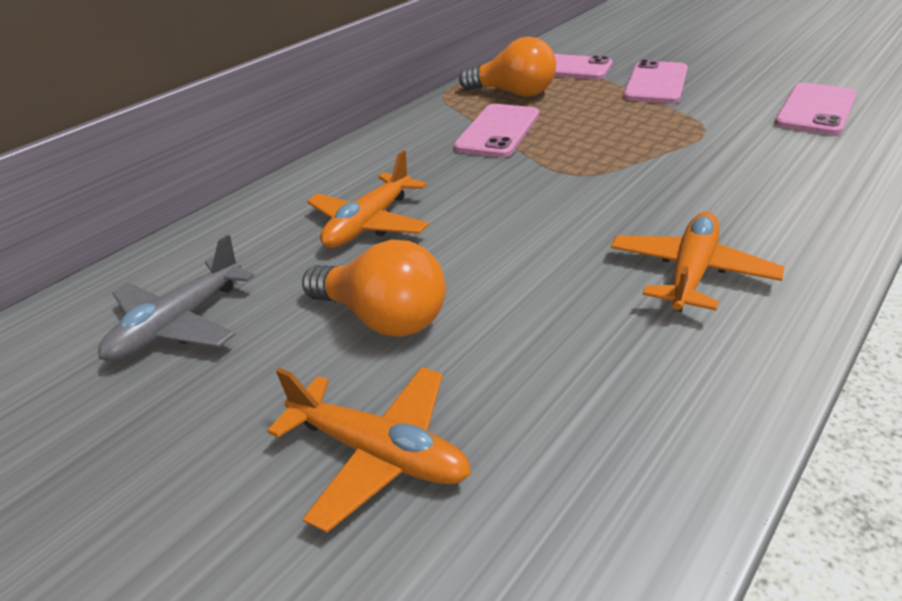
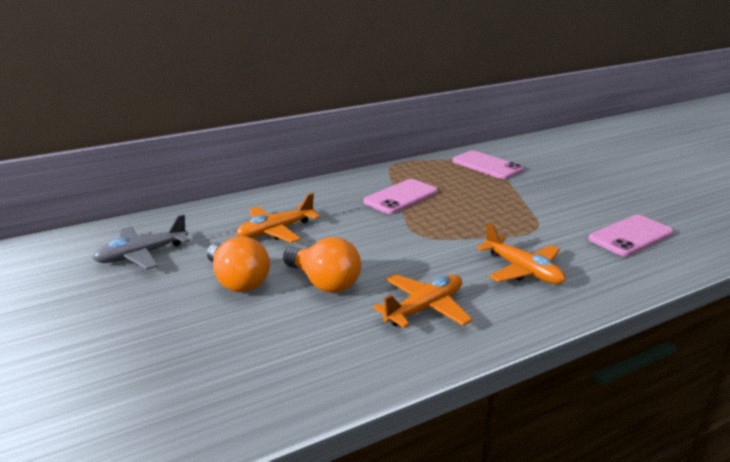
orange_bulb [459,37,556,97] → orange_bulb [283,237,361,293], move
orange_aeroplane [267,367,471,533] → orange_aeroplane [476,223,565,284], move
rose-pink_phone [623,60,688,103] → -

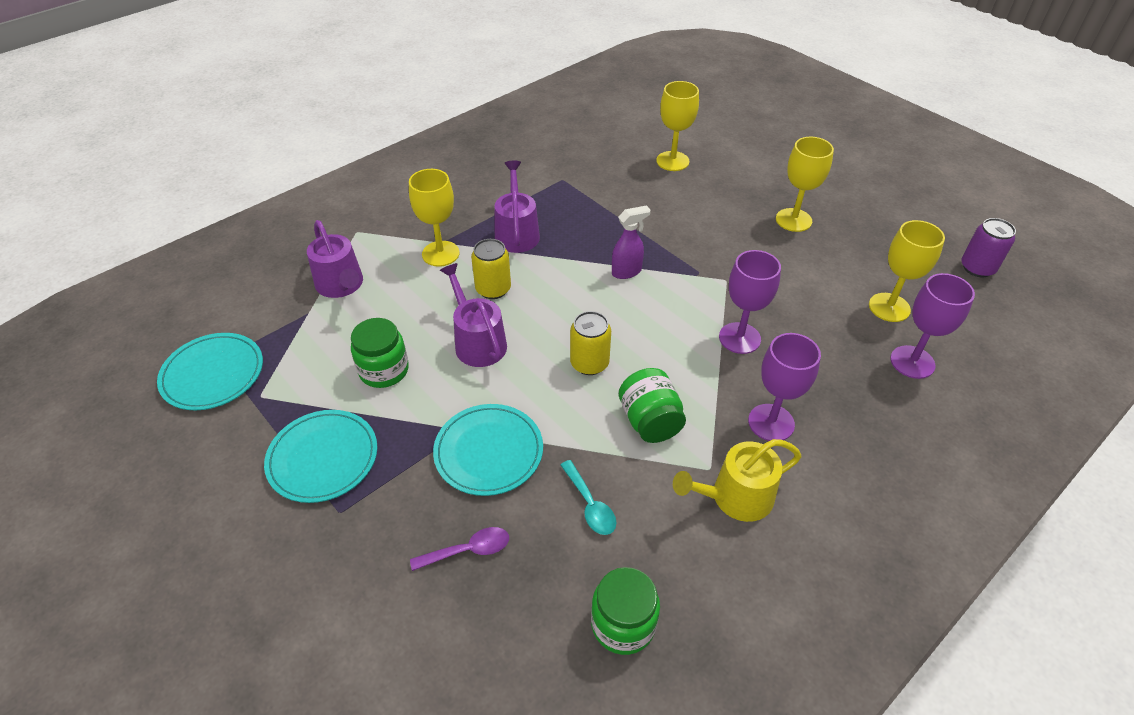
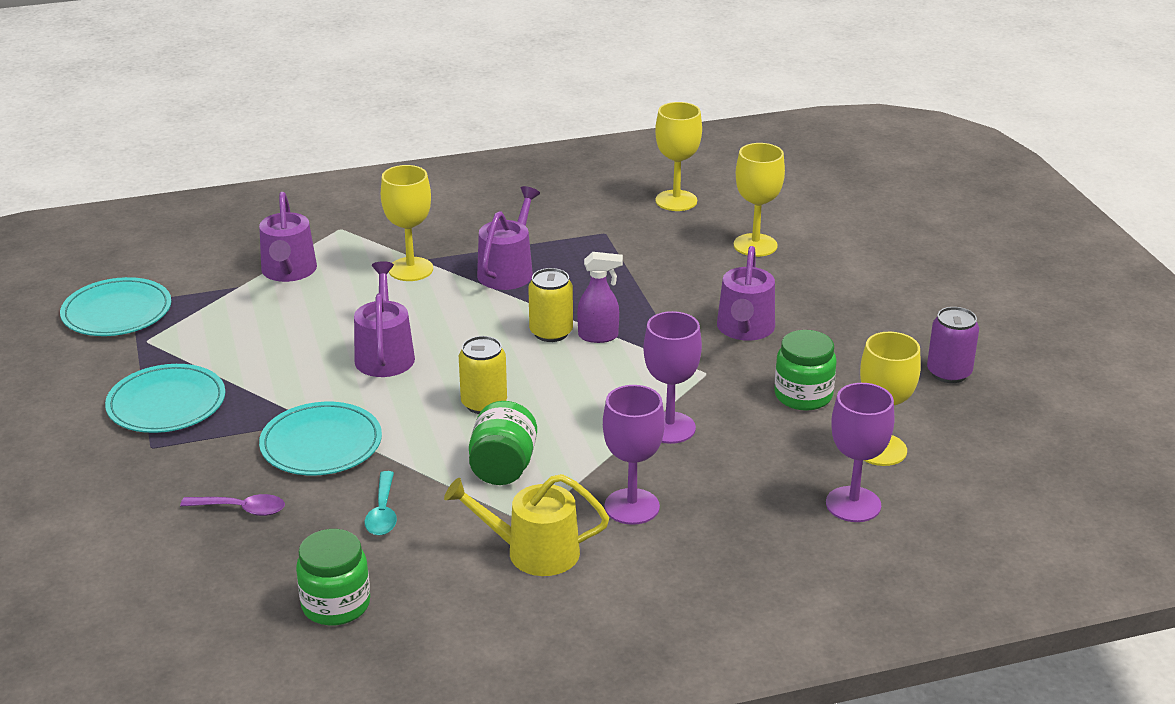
golden_soda_can [471,239,511,299] → golden_soda_can [528,268,573,342], move
golden_wine_glass [776,137,834,232] → golden_wine_glass [655,102,702,211], move
- → violet_sprinkling_can [717,246,775,341]
emerald_jam_jar [351,318,409,388] → emerald_jam_jar [774,330,837,411], move
violet_soda_can [961,218,1016,277] → violet_soda_can [927,307,979,383], move

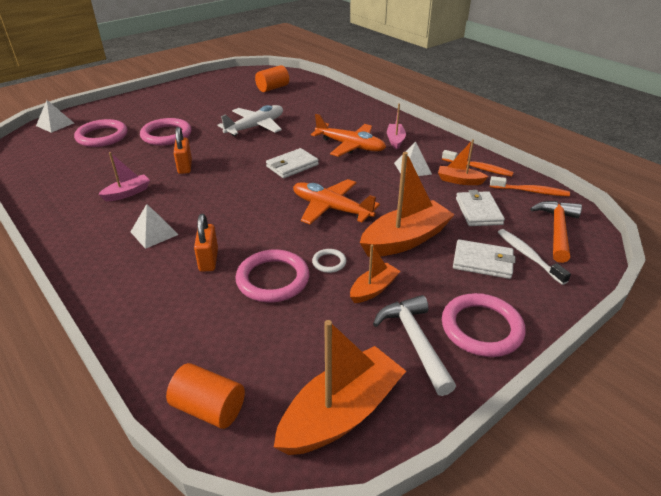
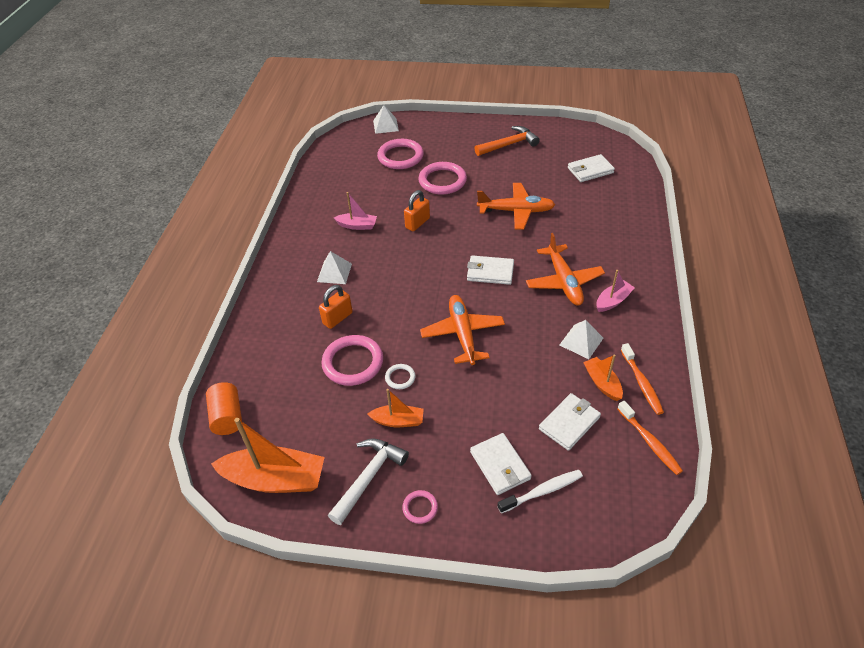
rose-pink_torus [442,293,526,357] → rose-pink_torus [402,490,438,524], x0.49
orange_hammer [530,201,582,263] → orange_hammer [475,126,540,156], move
snow-white_aeroplane [217,105,283,136] → orange_aeroplane [477,183,555,230]
snow-white_toothbrush [498,229,571,285] → snow-white_toothbrush [497,470,583,513], 45 degrees clockwise
orange_solid_cylinder [255,65,289,92] → snow-white_wallet [568,154,615,182]
orange_sailboat [360,152,455,257] → -

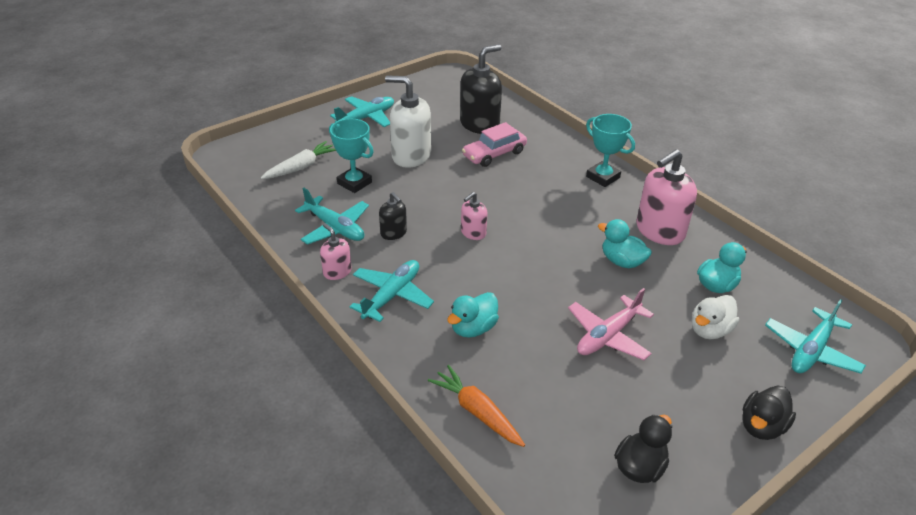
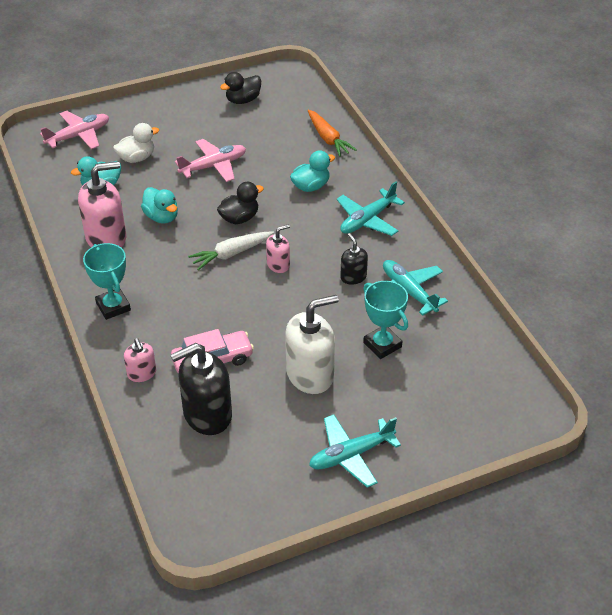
teal_aeroplane [765,299,866,373] → rose-pink_aeroplane [40,111,109,149]
rose-pink_soap_pump [320,223,352,280] → rose-pink_soap_pump [124,338,156,382], move
snow-white_root_vegetable [261,141,336,179] → snow-white_root_vegetable [188,231,274,270], move
black_rubber_duck [742,386,796,440] → black_rubber_duck [217,182,264,224], move
snow-white_soap_pump [385,75,431,168] → snow-white_soap_pump [285,295,339,394], 60 degrees counterclockwise

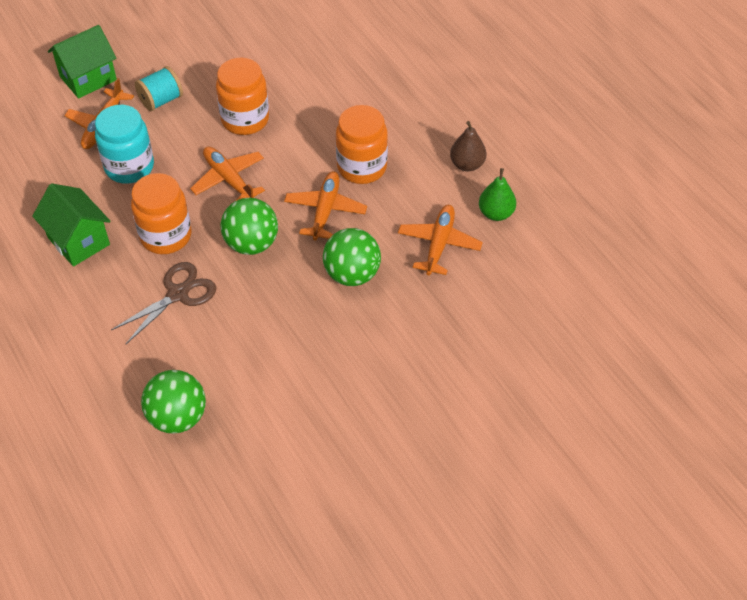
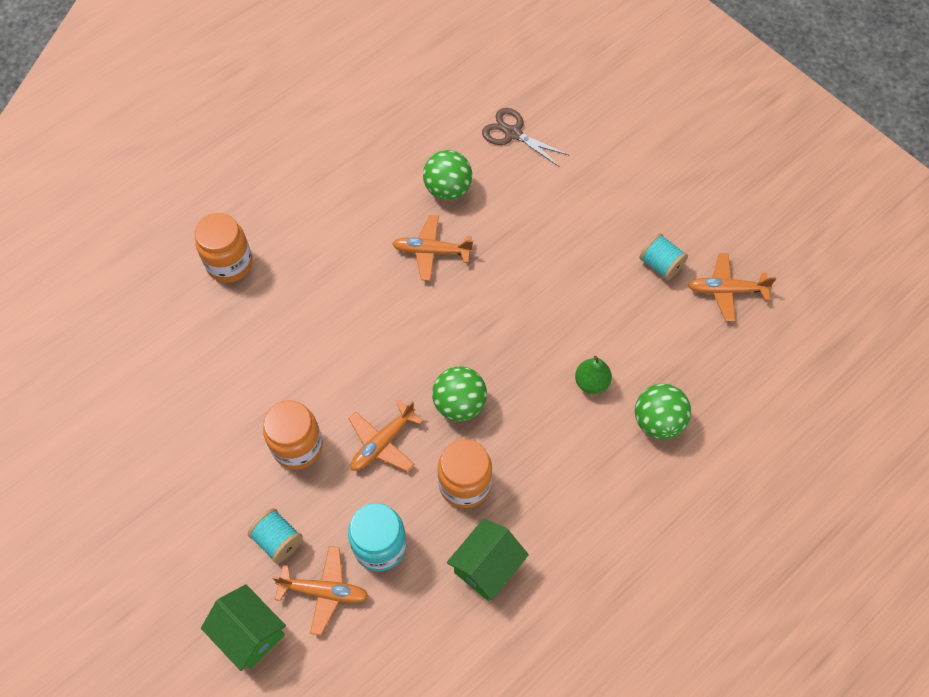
orange_jam_jar [336,105,388,184] → orange_jam_jar [195,213,253,283], move
emerald_play_ball [323,228,381,286] → emerald_play_ball [423,150,472,200], move
brown_pair_of_scissors [111,262,216,344] → brown_pair_of_scissors [482,108,570,167], move
emerald_pear_fruit [479,168,516,221] → emerald_pear_fruit [575,356,612,394], move
- → teal_reel_of_thread [639,233,688,281]
orange_aeroplane [284,172,367,241] → orange_aeroplane [688,253,776,321], move
brown_pear_fruit [450,121,486,171] → -

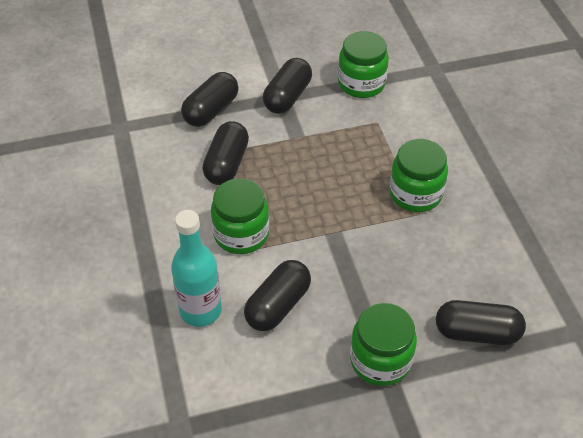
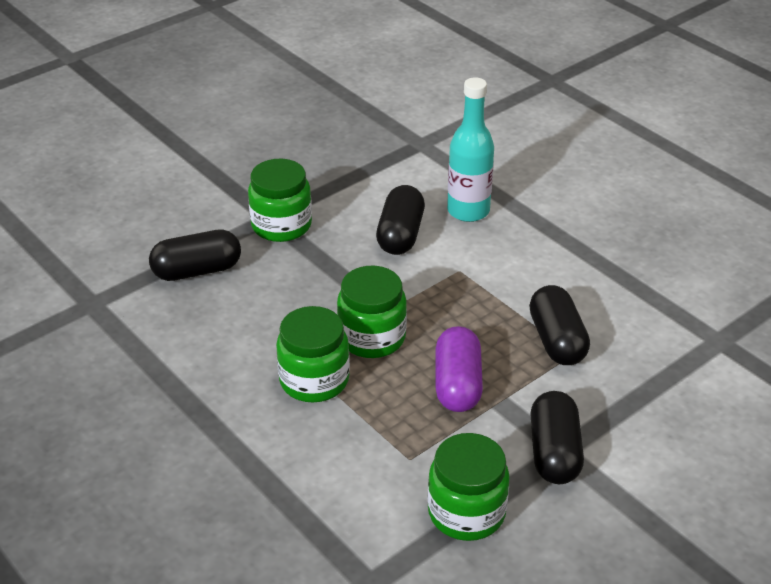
emerald_jam_jar [211,178,269,254] → emerald_jam_jar [337,266,407,358], move
- → violet_pill_shape [435,326,483,412]
black_pill_shape [181,72,238,127] → -

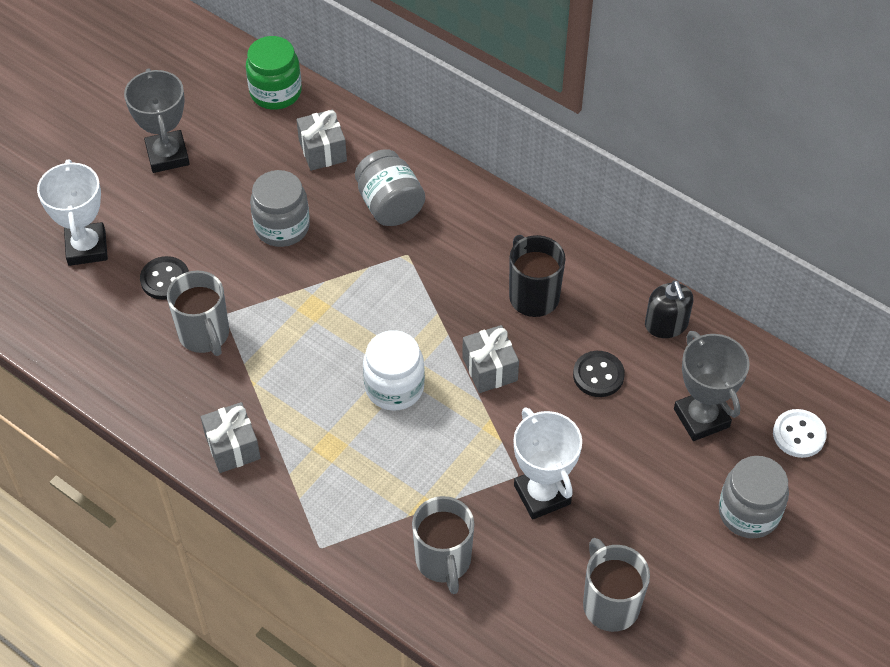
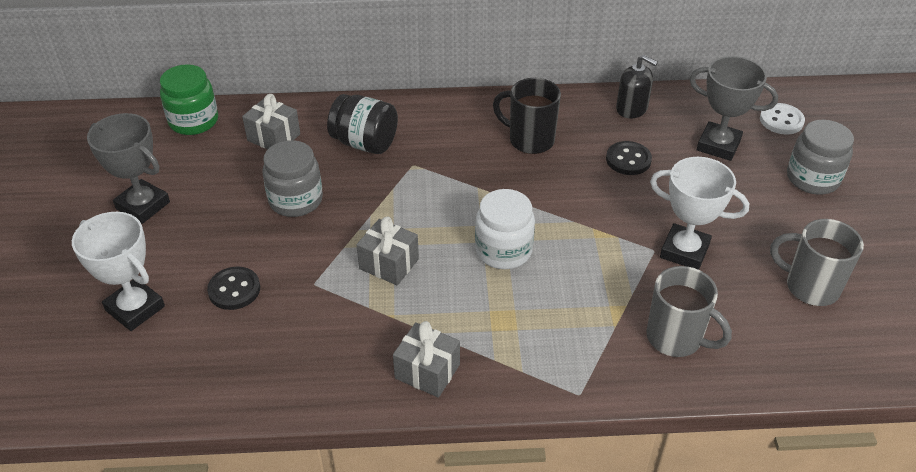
ash-grey_jam_jar [355,149,425,226] → black_jam_jar [327,94,398,154]
ash-grey_present [462,325,519,393] → ash-grey_present [357,217,419,285], move
ash-grey_mug [167,270,229,356] → -

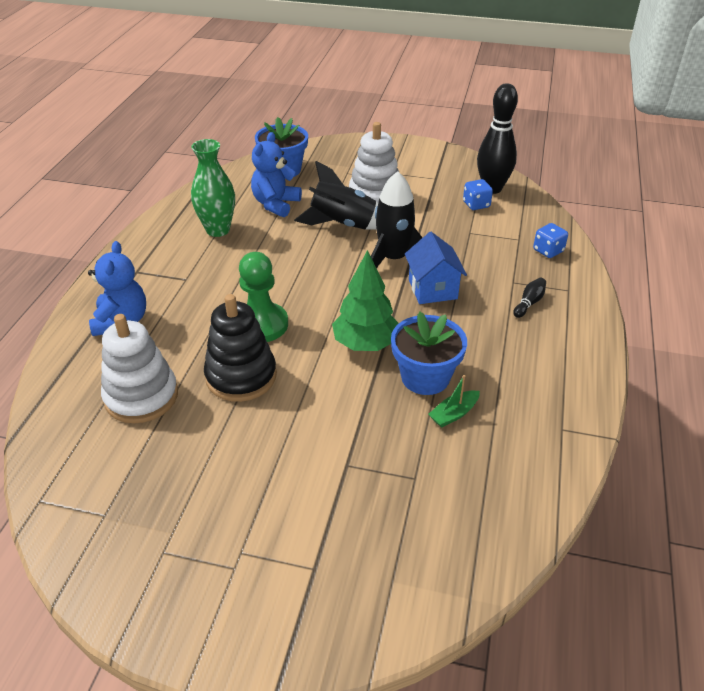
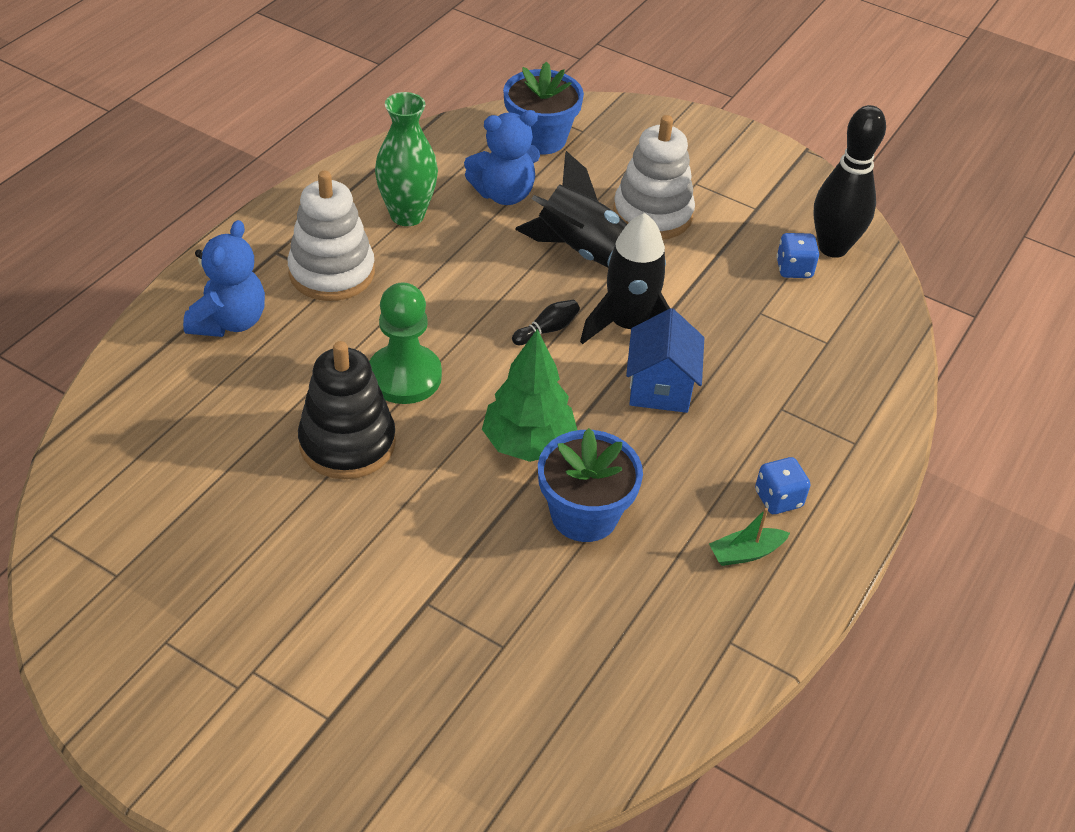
snow-white_ring_stacker [101,314,178,423] → snow-white_ring_stacker [288,171,375,301], move
blue_teddy [251,132,302,217] → blue_teddy [464,110,540,205], 150 degrees counterclockwise
black_skittle [513,278,546,318] → black_skittle [512,300,580,345], move
emerald_sailboat [428,375,480,428] → emerald_sailboat [709,508,790,566], move
blue_game_die [533,223,568,258] → blue_game_die [755,457,810,514], move

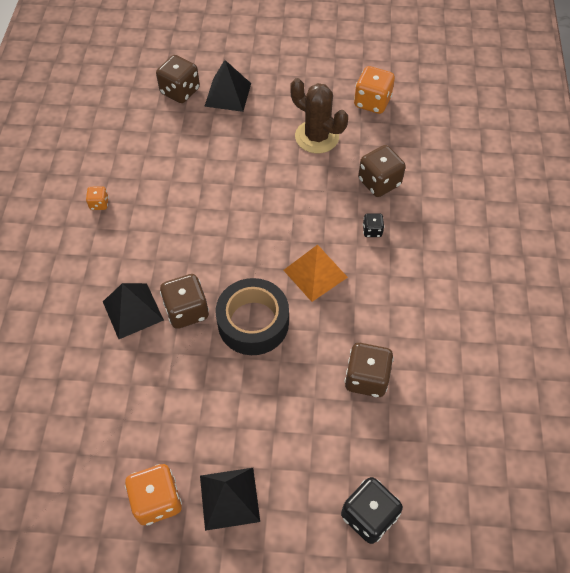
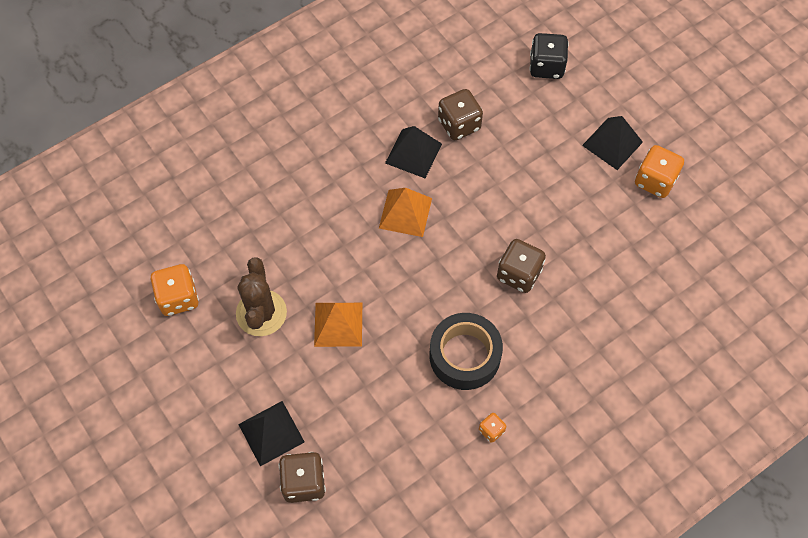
- → orange_pyramid_shape [314,303,362,347]
black_pyramid_shape [103,283,164,339] → black_pyramid_shape [385,126,442,178], move
black_tape [216,278,289,355] → black_tape [430,313,503,390], move
brown_game_die [358,145,406,197] → -
black_game_die [363,213,384,237] → -

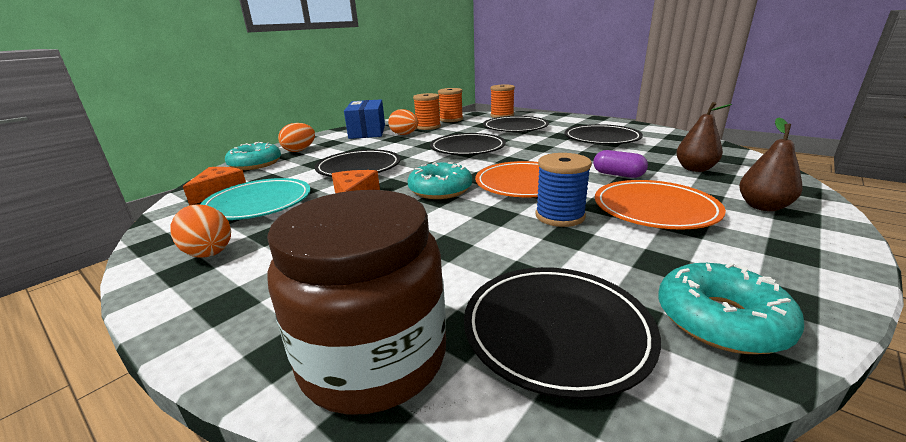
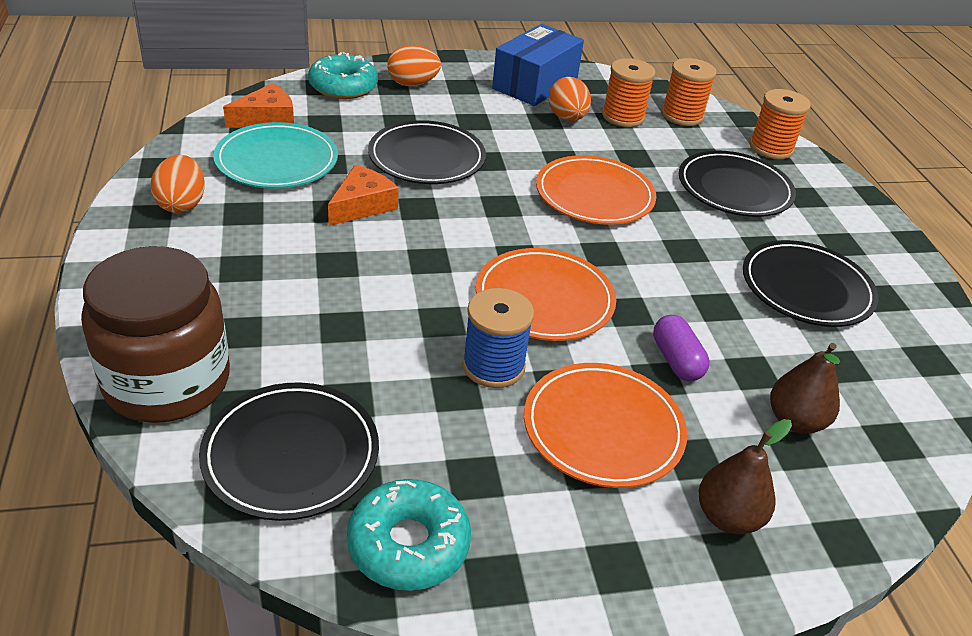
black_flat_dish [430,133,506,155] → orange_flat_dish [536,155,656,225]
teal_glazed_donut [407,162,472,199] → -

